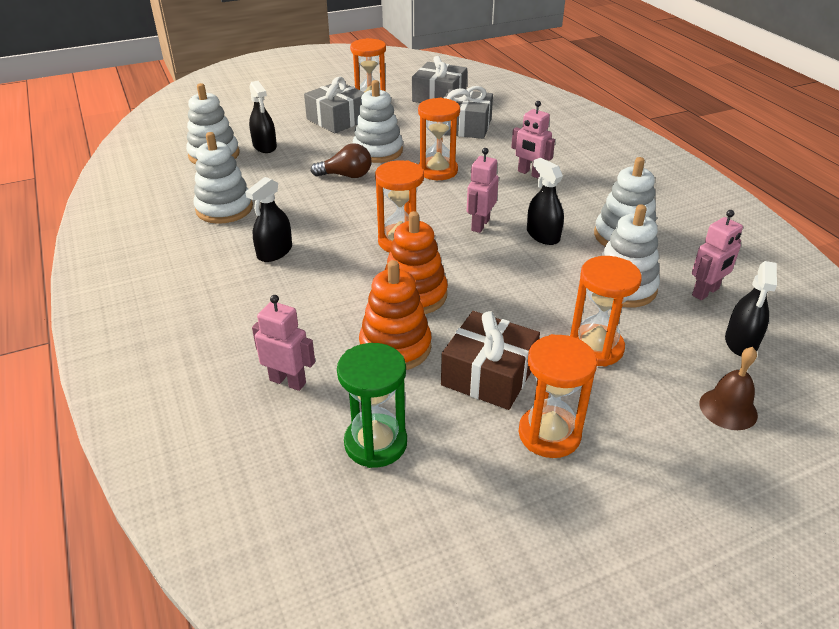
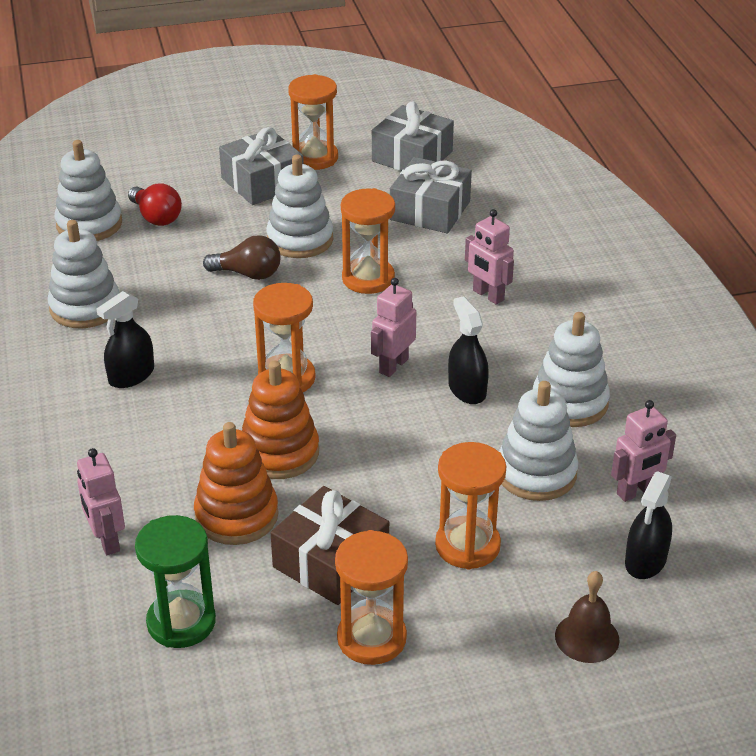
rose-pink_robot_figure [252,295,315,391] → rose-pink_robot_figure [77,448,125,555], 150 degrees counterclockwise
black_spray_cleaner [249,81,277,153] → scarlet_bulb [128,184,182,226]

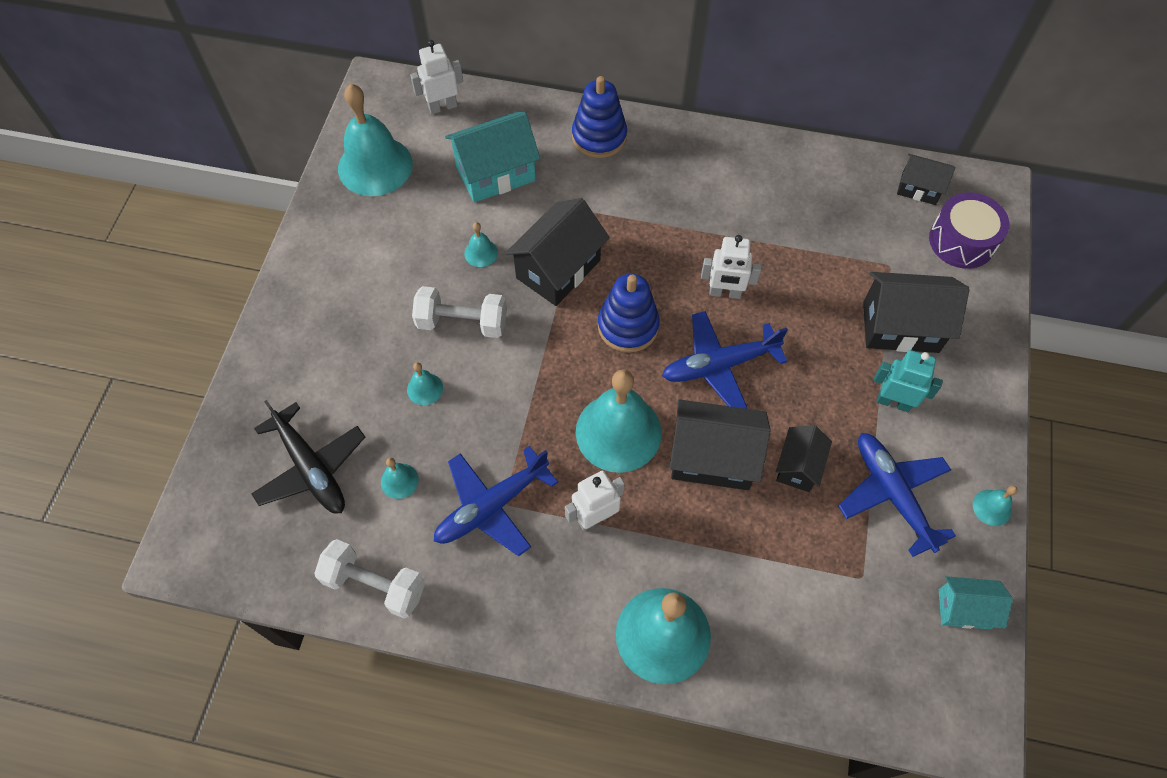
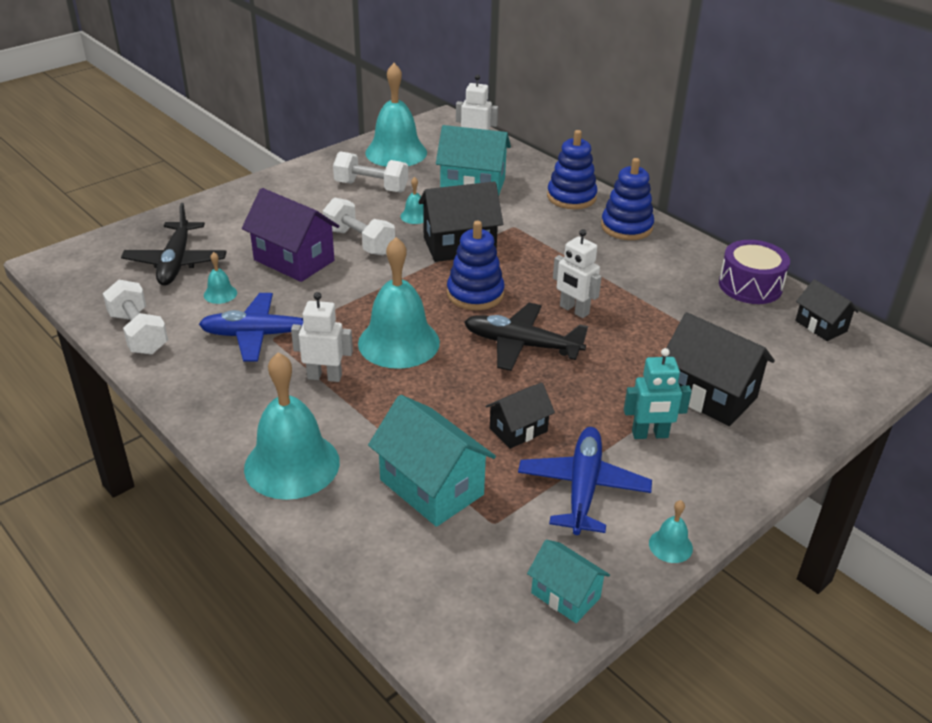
teal_hand_bell [407,362,443,405] → violet_toy_house [242,188,339,282]
- → snow-white_dumbbell [333,151,408,192]
- → teal_toy_house [368,395,496,527]
blue_aeroplane [662,311,788,409] → black_aeroplane [464,303,588,371]
- → blue_ring_stacker [601,158,654,240]
teal_robot_figure [874,350,943,412] → teal_robot_figure [624,348,692,439], 120 degrees clockwise
violet_snare_drum [929,193,1010,269] → violet_snare_drum [719,240,790,304], move
black_toy_house [670,399,771,490] → -

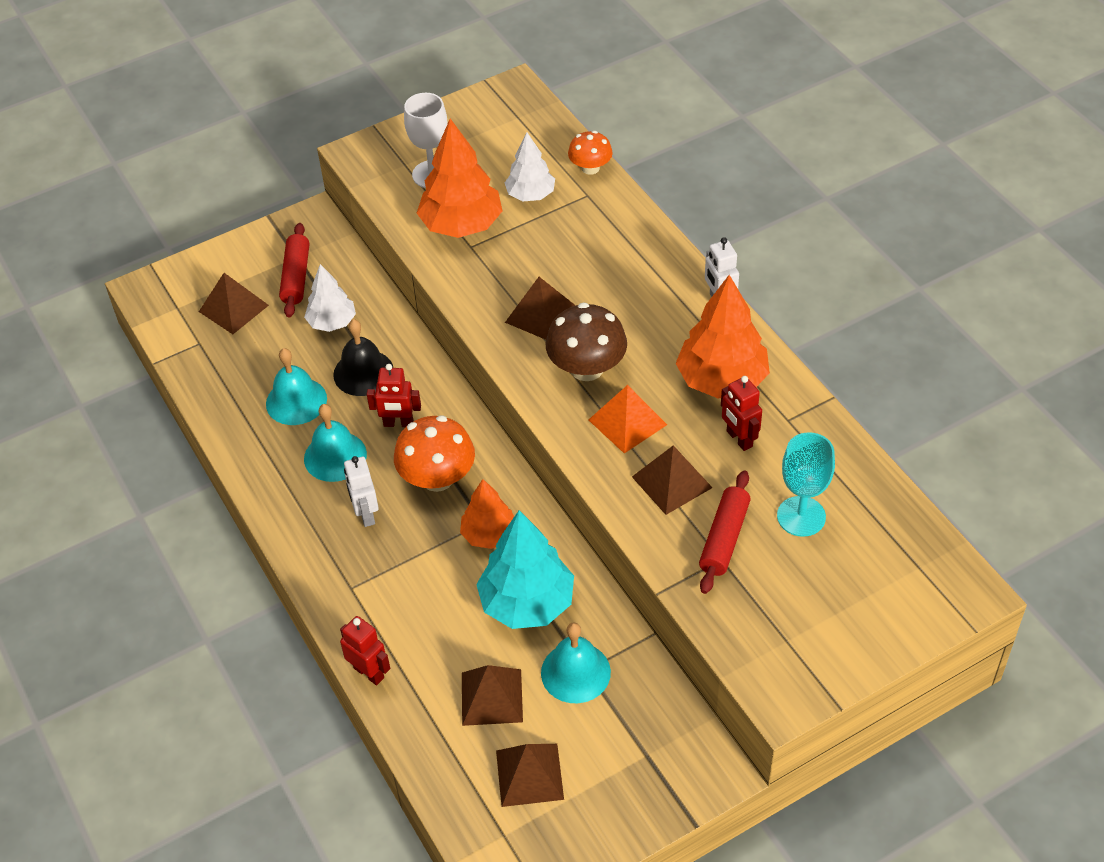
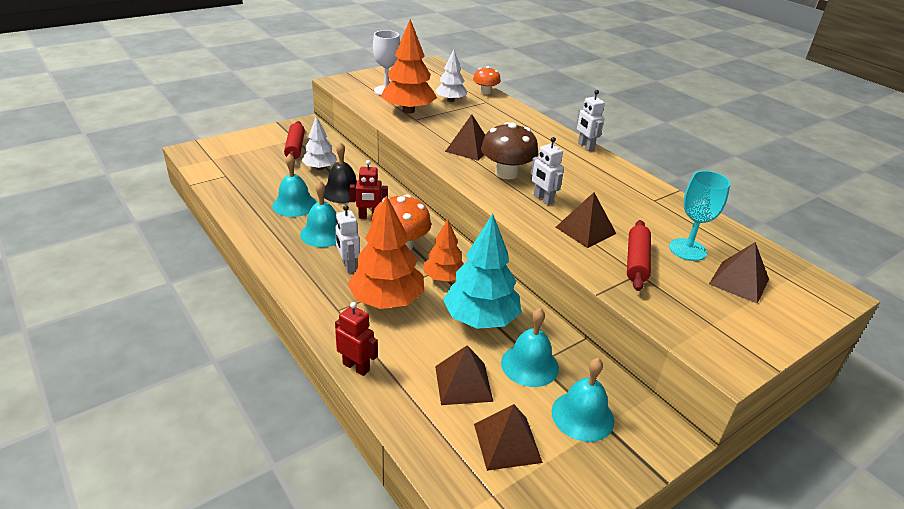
orange_toy_tree [676,275,770,399] → orange_toy_tree [348,195,424,309], move
orange_pyramid_shape [589,385,667,454] → snow-white_robot_figure [531,137,564,205]
- → teal_hand_bell [552,358,614,442]
brown_pyramid_shape [199,273,269,334] → brown_pyramid_shape [709,242,769,304], move
scarlet_robot_figure [721,376,762,451] → -

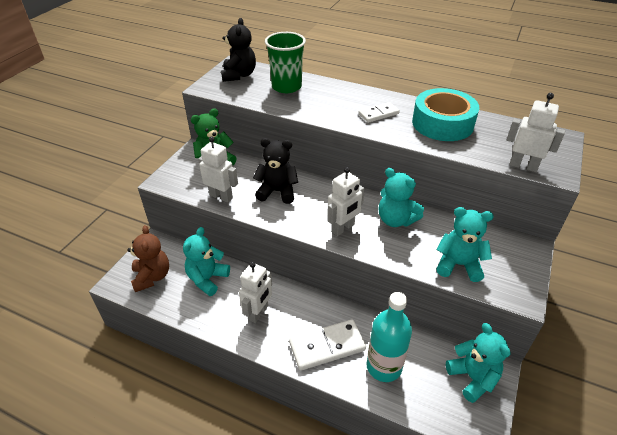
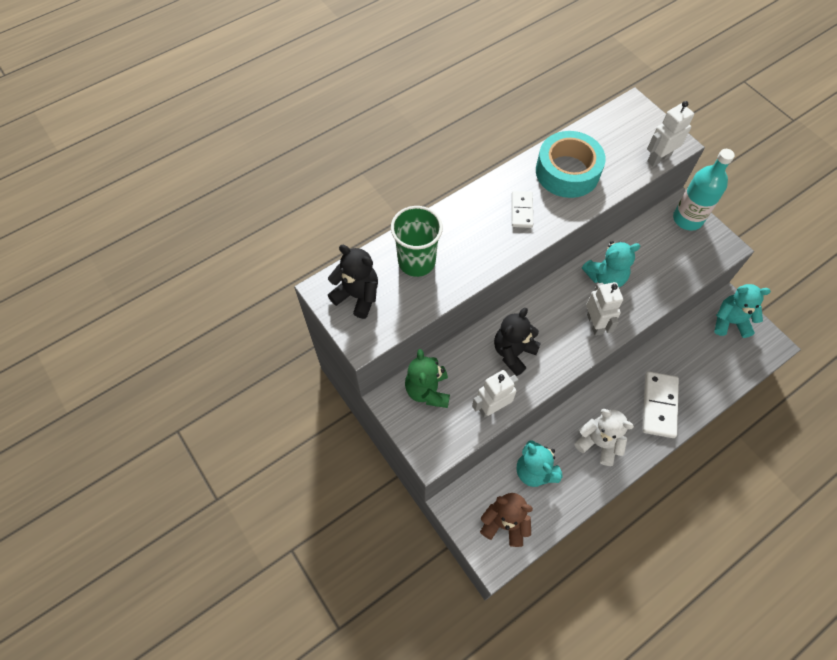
snow-white_robot_figure [239,262,272,323] → snow-white_teddy [575,409,634,466]
teal_flask [367,292,412,382] → teal_flask [673,149,735,231], move
teal_teddy [437,207,494,282] → -

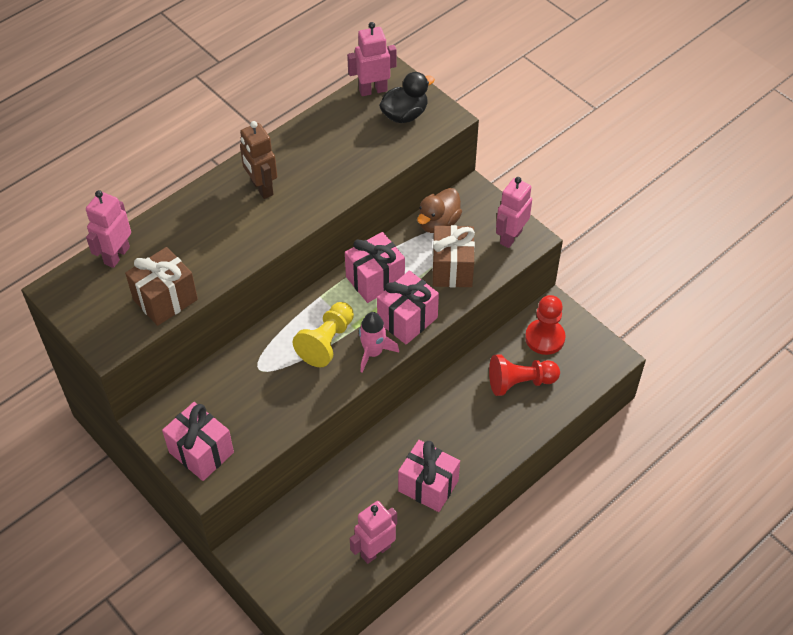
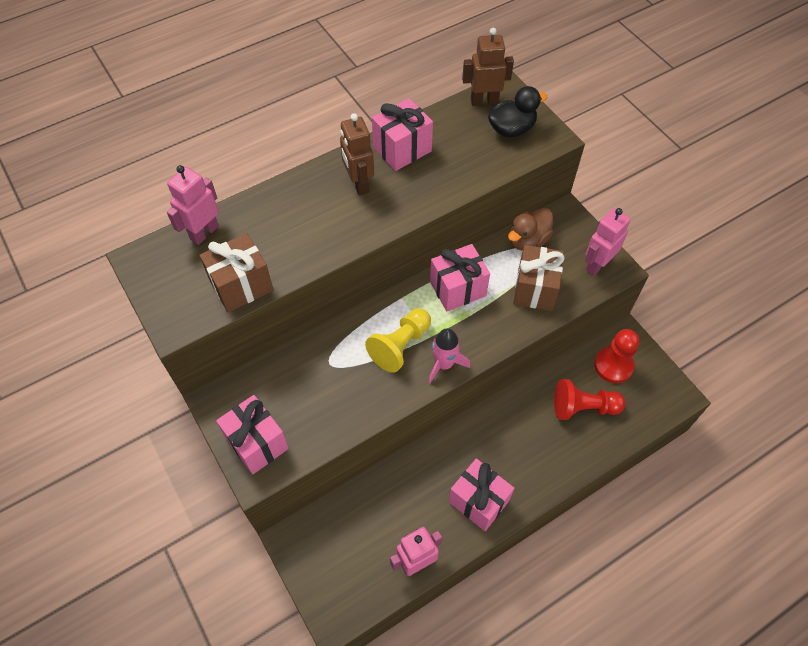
rose-pink_present [377,270,439,345] → rose-pink_present [372,98,433,171], move
rose-pink_robot_figure [347,22,396,96] → brown_robot_figure [462,28,514,106]

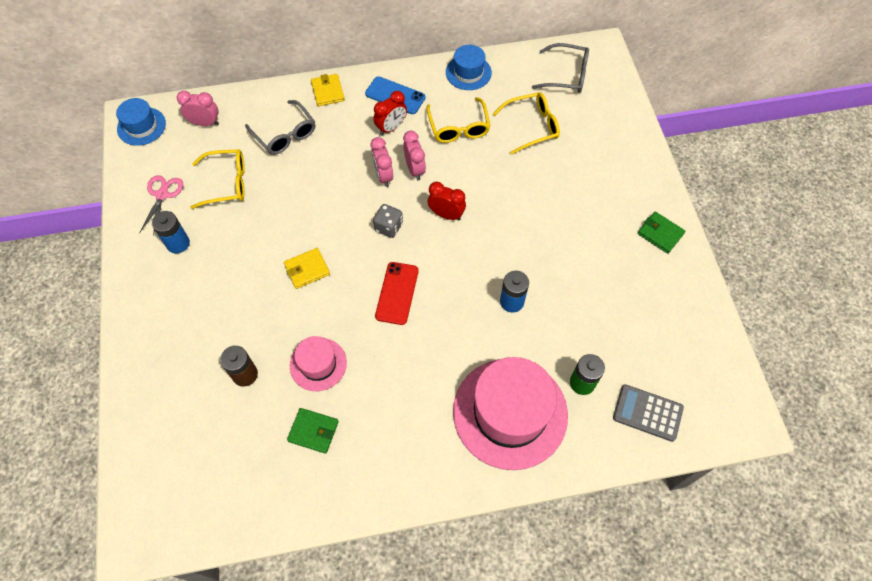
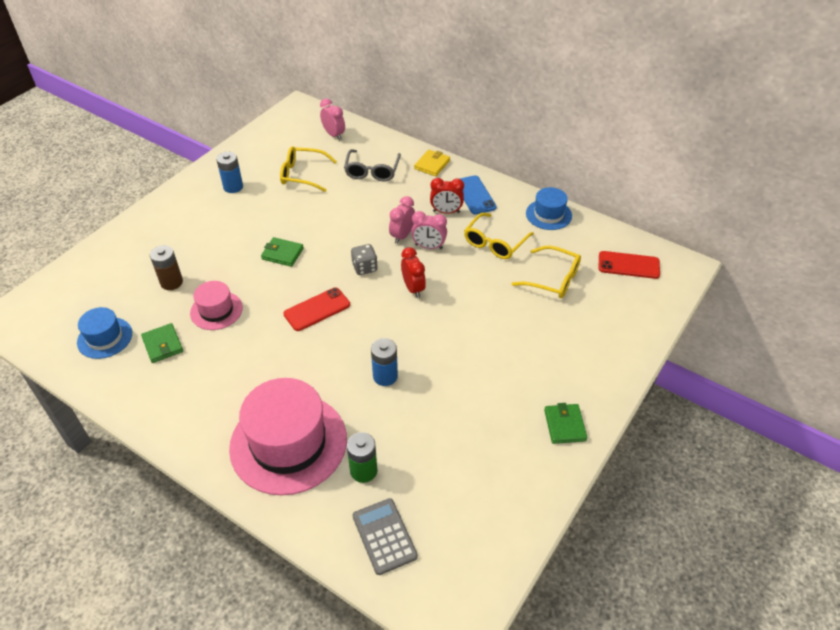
blue_tall_hat [116,98,166,146] → blue_tall_hat [77,307,132,359], move
golden_wallet [284,248,330,289] → emerald_wallet [261,237,304,267]
golden_spectacles [190,149,245,209] → golden_spectacles [280,146,337,192], 150 degrees clockwise
rose-pink_bedside_clock [403,131,426,181] → rose-pink_bedside_clock [411,211,447,249], 75 degrees clockwise
ash-grey_spectacles [532,43,589,93] → scarlet_phone [599,251,660,279]
rose-pink_pair_of_scissors [139,175,183,236] → -

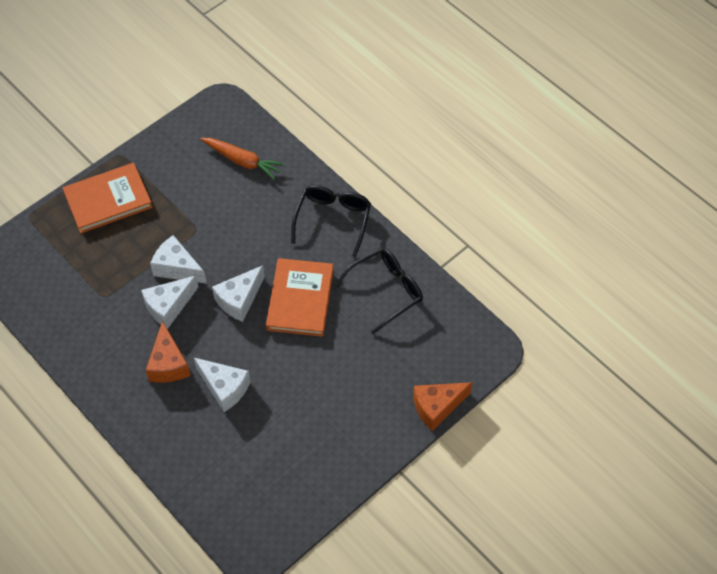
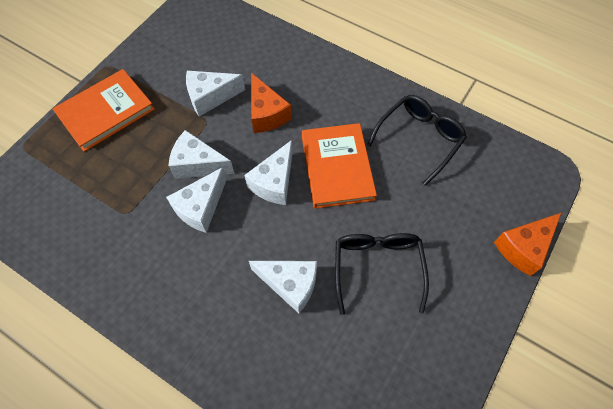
- → snow-white_cheese_wedge [186,70,245,117]
orange_cheese_wedge [146,321,191,383] → orange_cheese_wedge [251,73,292,133], move
black_spectacles [291,185,371,257] → black_spectacles [335,233,429,315], move
orange_root_vegetable [200,138,284,180] → -

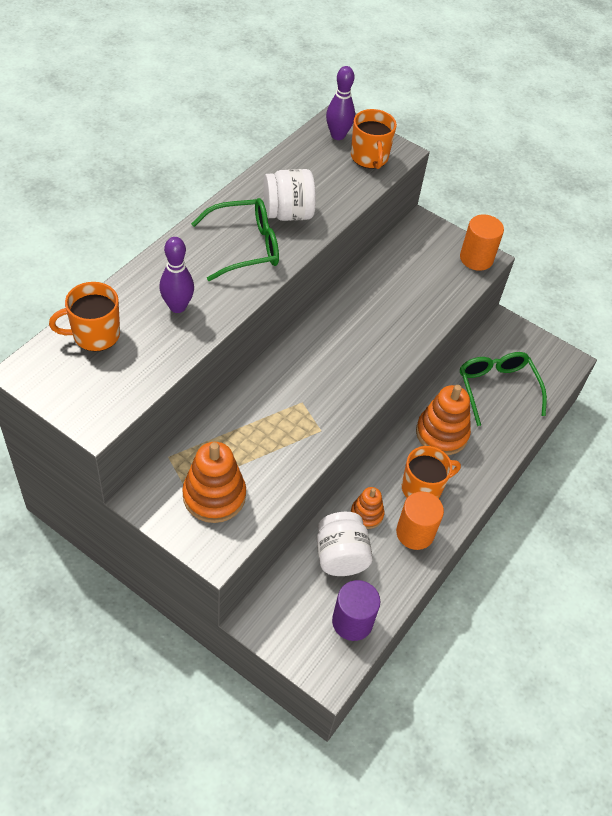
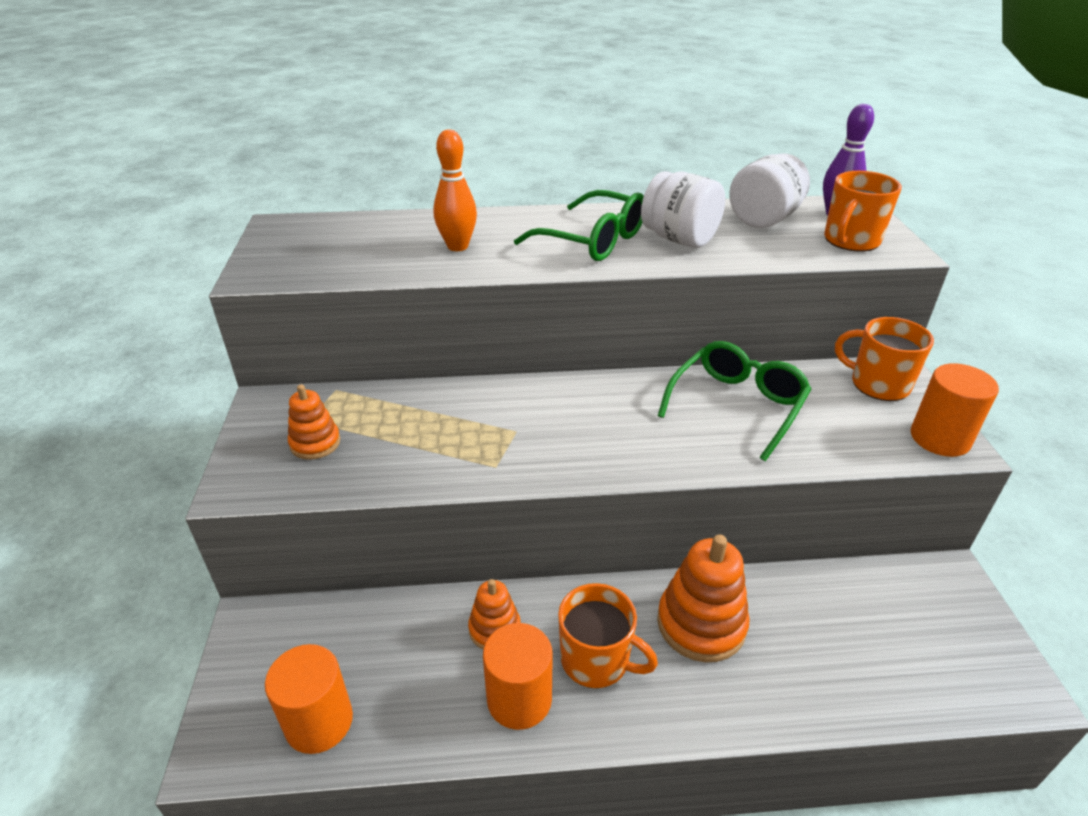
violet_solid_cylinder [332,580,380,641] → orange_solid_cylinder [265,644,353,754]
orange_ring_stacker [182,442,246,523] → orange_ring_stacker [288,384,340,460], x0.59
violet_skittle [159,237,194,313] → orange_skittle [434,129,477,251]
emerald_spectacles [460,352,547,426] → emerald_spectacles [658,341,811,461], move
snow-white_jam_jar [317,512,373,576] → snow-white_jam_jar [729,153,810,228], move
orange_mug [49,282,120,352] → orange_mug [835,317,934,401], move

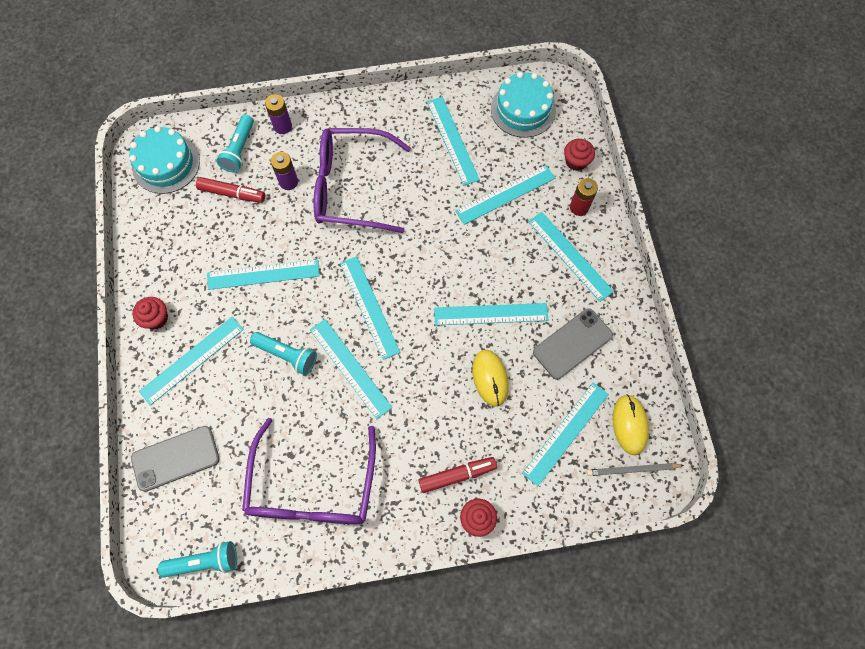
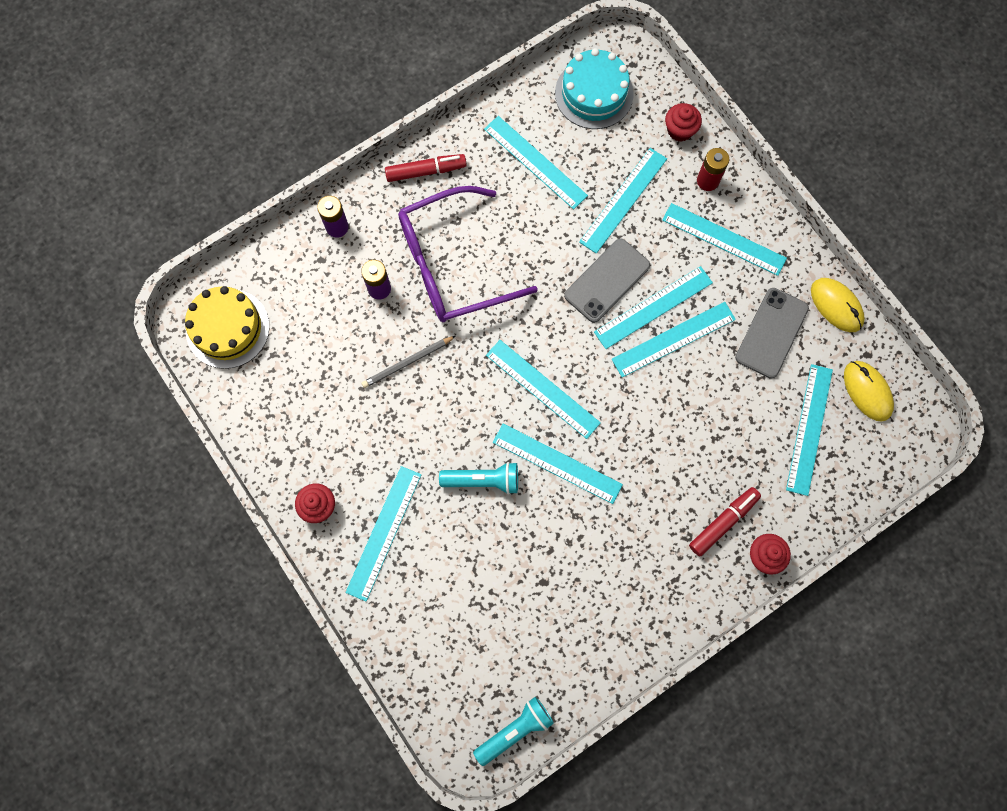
teal_cake [129,126,200,194] → golden_cake [185,286,270,369]
ash-grey_pencil [587,463,684,476] → ash-grey_pencil [362,336,456,388], move
scarlet_marker_pen [196,177,265,203] → scarlet_marker_pen [385,154,467,182], move
ash-grey_phone [131,426,219,492] → ash-grey_phone [564,238,650,323], move
teal_measuring_stick [207,259,319,290] → teal_measuring_stick [594,266,713,349], move
golden_mouse [472,350,509,406] → golden_mouse [811,278,865,332], move
teal_flashlight [216,114,254,172] → -
violet_spectacles [242,418,376,525] → -

